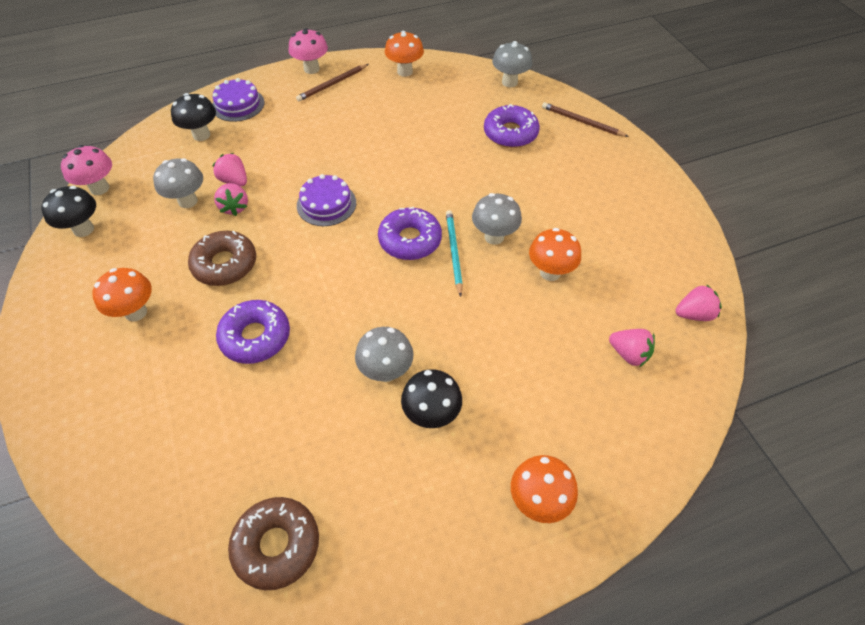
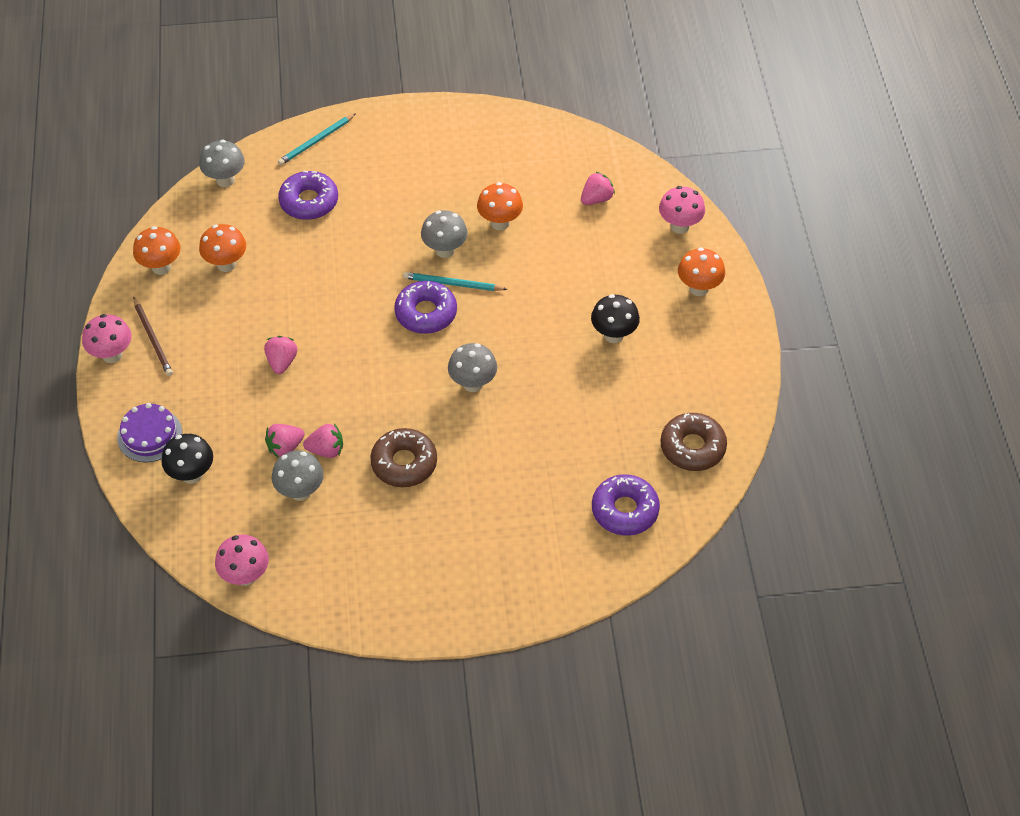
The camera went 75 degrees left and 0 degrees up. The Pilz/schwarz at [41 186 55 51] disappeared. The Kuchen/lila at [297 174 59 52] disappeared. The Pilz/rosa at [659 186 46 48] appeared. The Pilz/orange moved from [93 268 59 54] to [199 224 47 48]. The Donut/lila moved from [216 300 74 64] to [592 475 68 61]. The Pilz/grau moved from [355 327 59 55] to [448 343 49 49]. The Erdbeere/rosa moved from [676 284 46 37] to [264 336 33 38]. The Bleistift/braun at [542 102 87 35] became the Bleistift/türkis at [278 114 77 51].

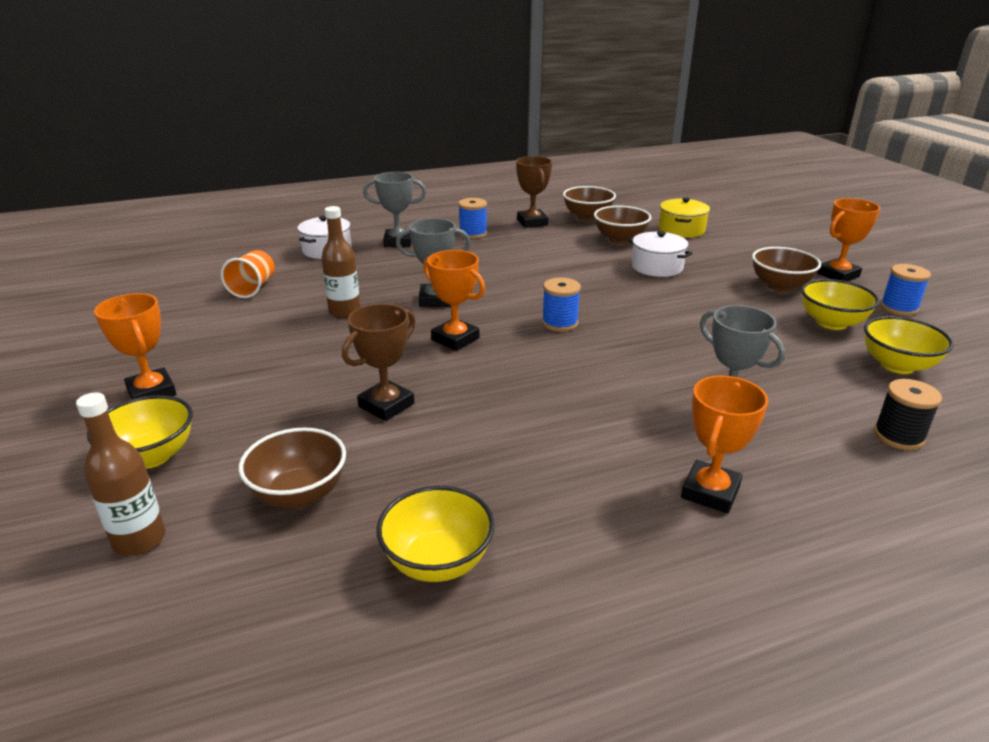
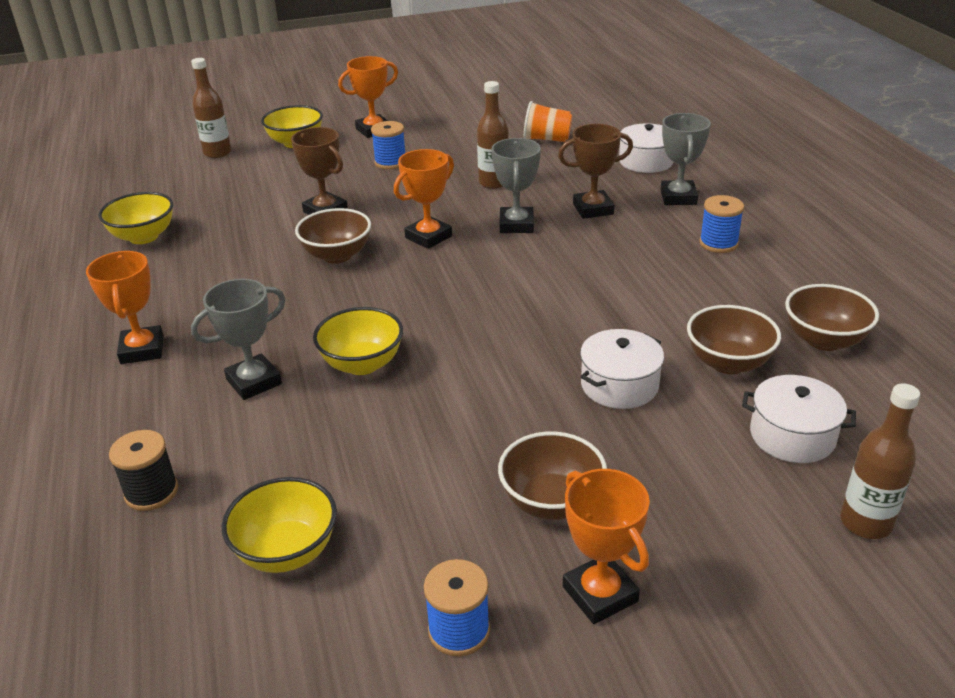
The camera went 95 degrees right and 5 degrees up. The Flasche/braun at [840 383 80 156] appeared. The Schüssel/braun moved from [239 427 107 81] to [295 208 76 56]. The Pokal/braun moved from [516 156 36 72] to [558 124 75 95]. The Garnrolle/blau moved from [542 277 39 55] to [371 121 34 48]. The Schüssel/gelb moved from [801 279 78 51] to [313 307 90 68]. The Kochtopf/gelb at [659 197 51 41] became the Kochtopf/weiß at [742 375 114 88]. The Pokal/orange at [681 376 87 137] turned 45 degrees clockwise.

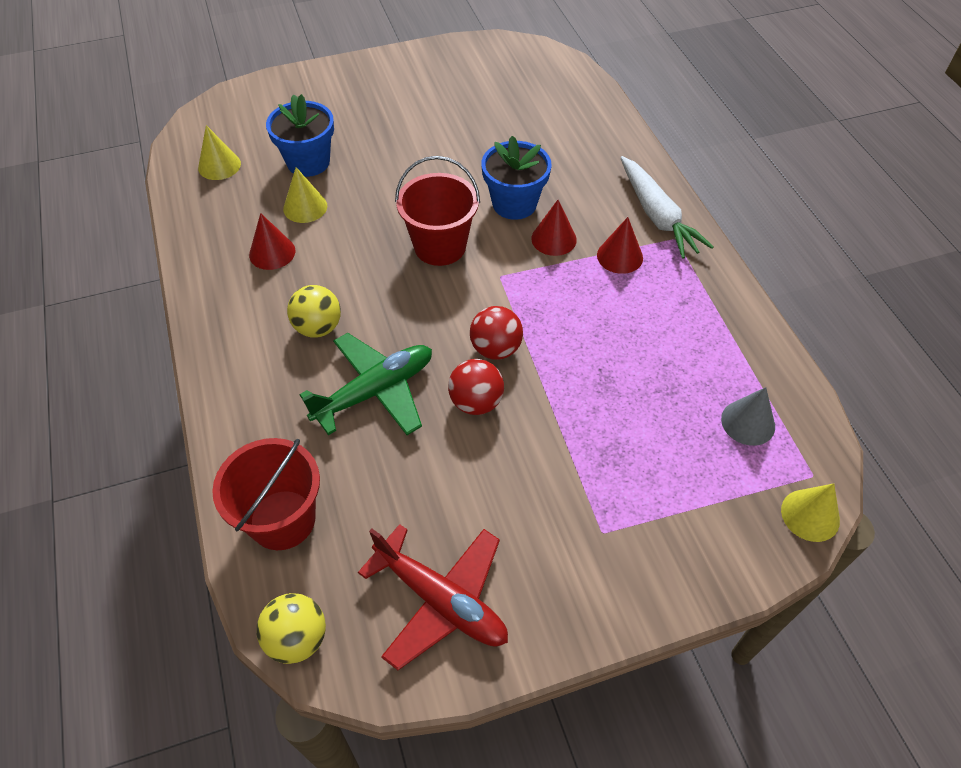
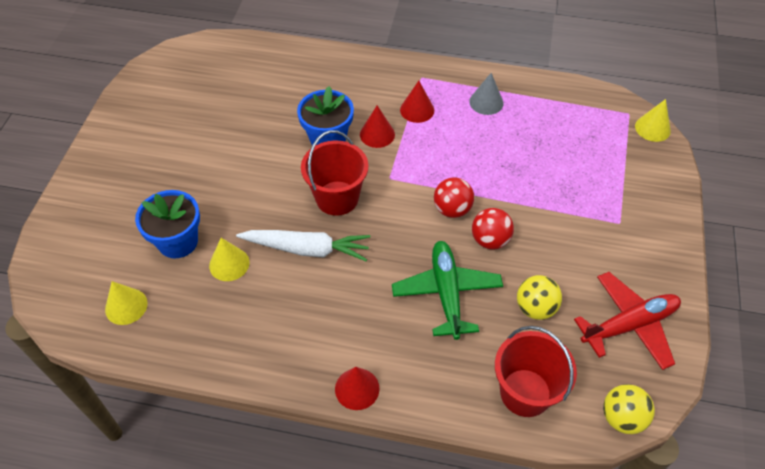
The camera went 60 degrees left and 0 degrees up. The Kegel/rot moved from [249 213 46 57] to [335 367 45 43]. The Ball/gelb moved from [287 285 54 53] to [517 275 45 45]. The Karotte/weiß moved from [620 156 94 103] to [236 230 135 31]. The Kegel/grau moved from [721 387 54 59] to [469 73 34 42].

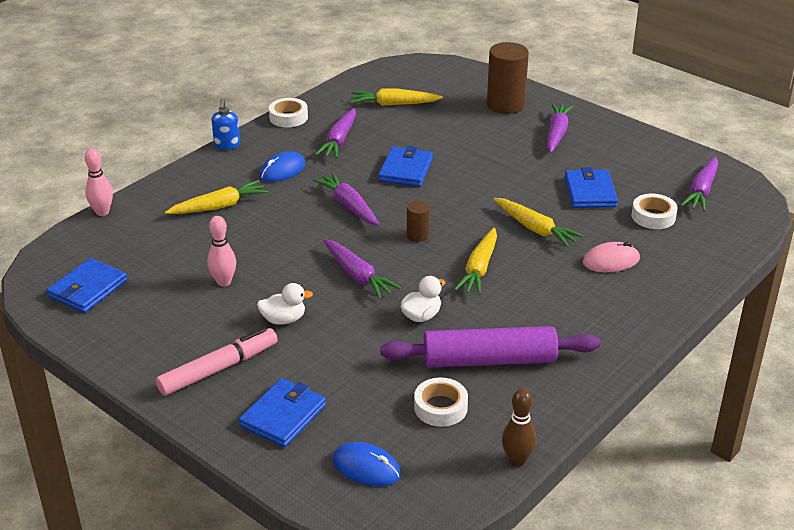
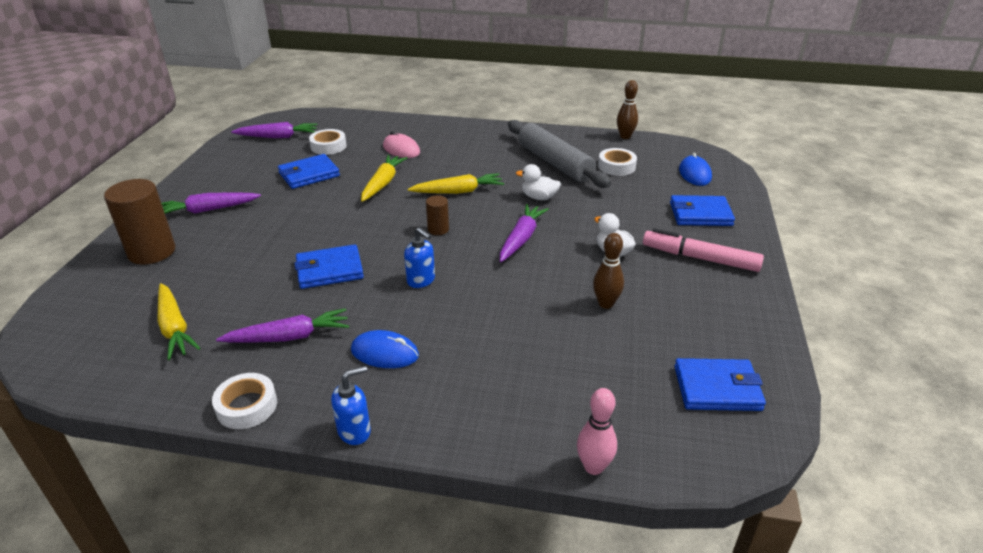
The camera went 120 degrees left and 0 degrees up. The Karotte/gelb at [165 180 103 34] disappeared. The Karotte/lila at [313 172 67 54] was replaced by the Seifenspender/blau at [404 227 31 61]. The Bowlingkegel/rosa at [207 216 29 70] became the Bowlingkegel/braun at [593 233 31 76]. The Nudelholz/lila at [380 326 220 41] became the Nudelholz/grau at [508 120 103 68].

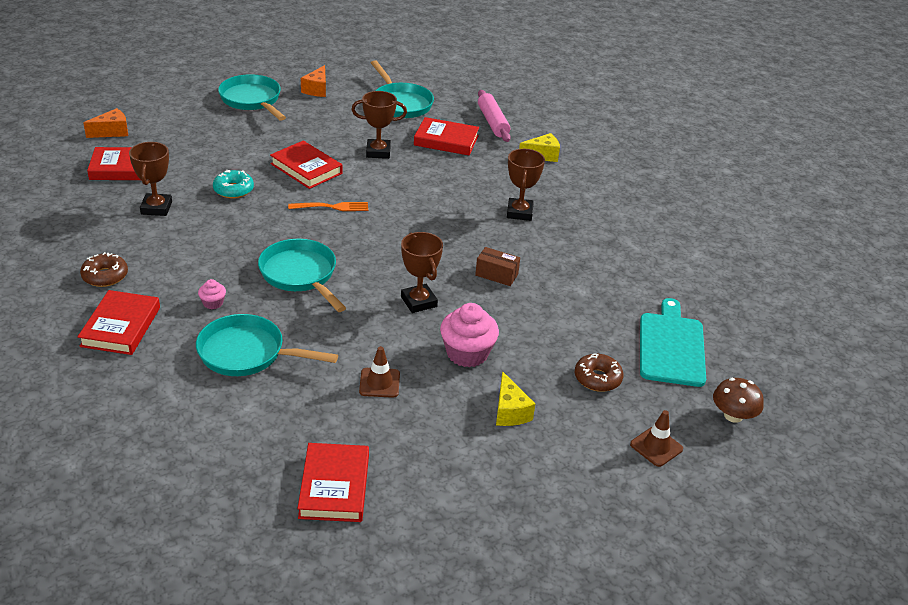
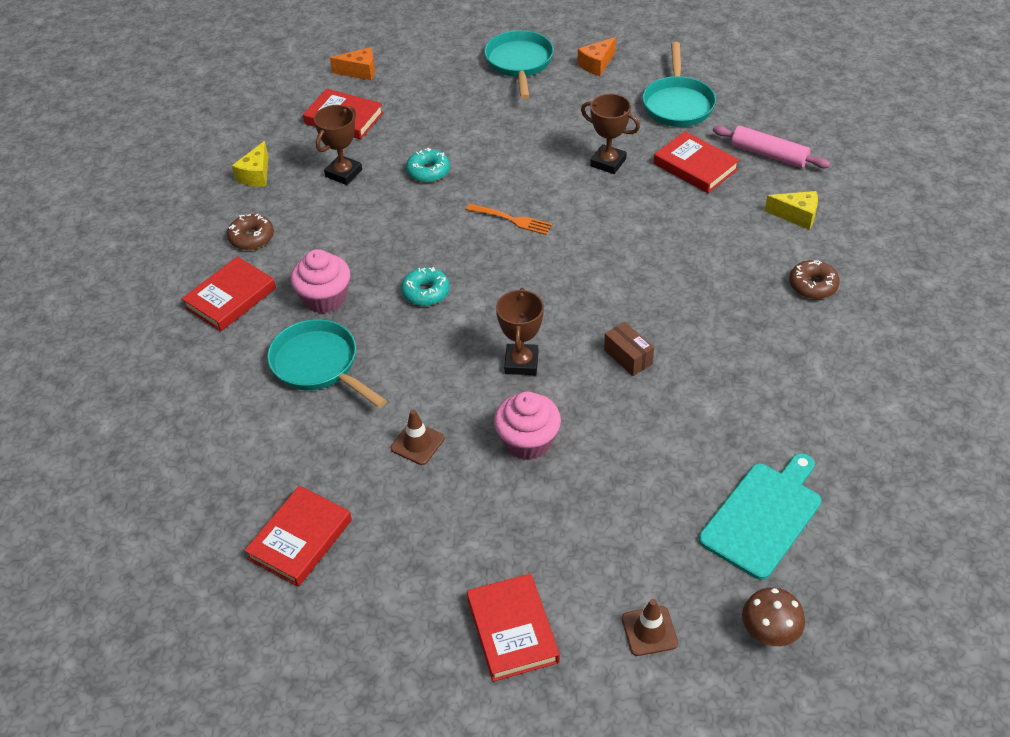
The camera went 35 degrees right and 10 degrees up. The Pokal/braun at [507 149 38 72] disappeared. The Buch/rot moved from [270 141 73 48] to [467 573 93 109]. The Käse/gelb moved from [496 371 39 55] to [232 141 36 46]. The Donut/braun moved from [575 353 48 39] to [789 260 51 39]. The Pfanne/türkis at [258 239 88 73] was replaced by the Donut/türkis at [401 267 49 39]. The Nudelholz/rosa at [478 90 33 52] turned 75 degrees counterclockwise. The Muffin/rosa at [198 279 28 30] changed to 2.07 times the size.

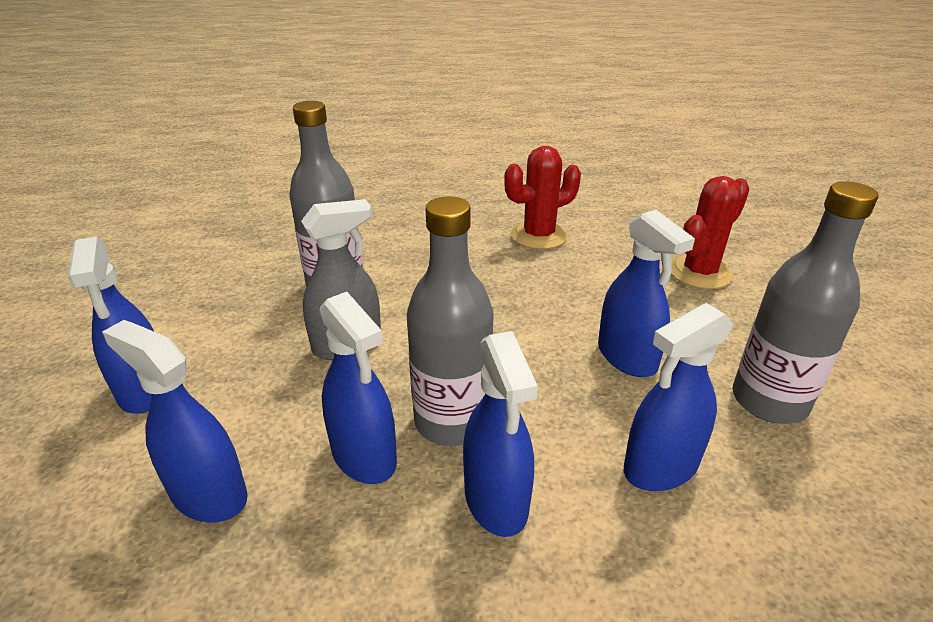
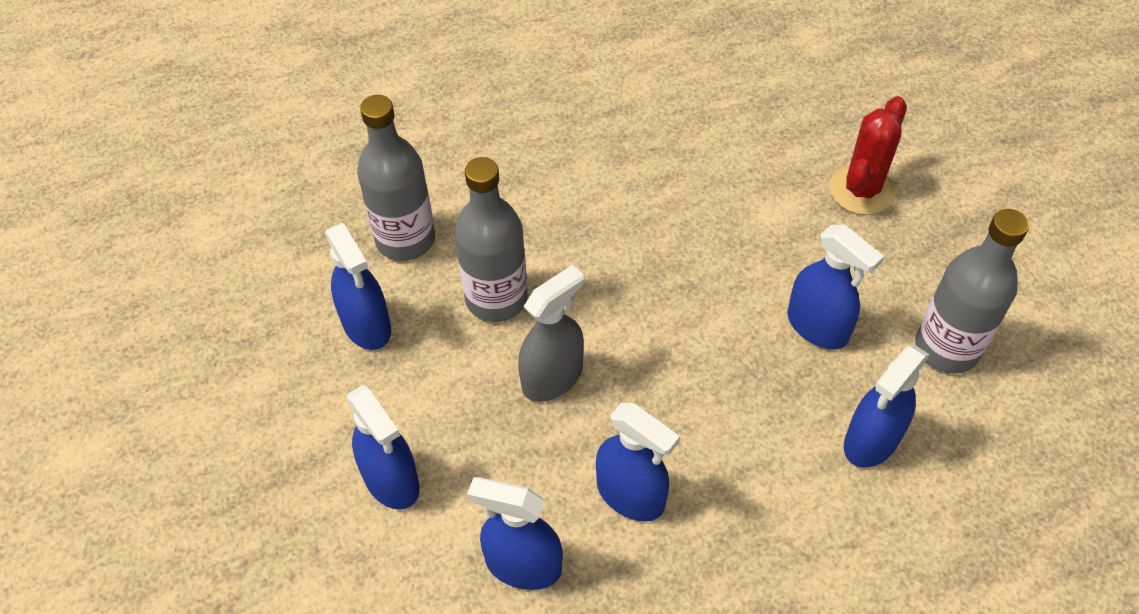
The camera went 15 degrees left and 20 degrees up. The Kaktus/rot at [504 146 77 103] disappeared. The Flasche/grau moved from [407 197 86 249] to [357 95 78 166]. The Sprühflasche/blau moved from [463 331 75 206] to [325 223 66 127].

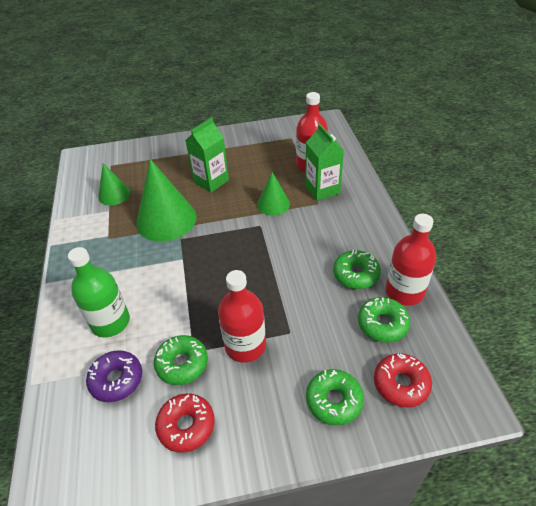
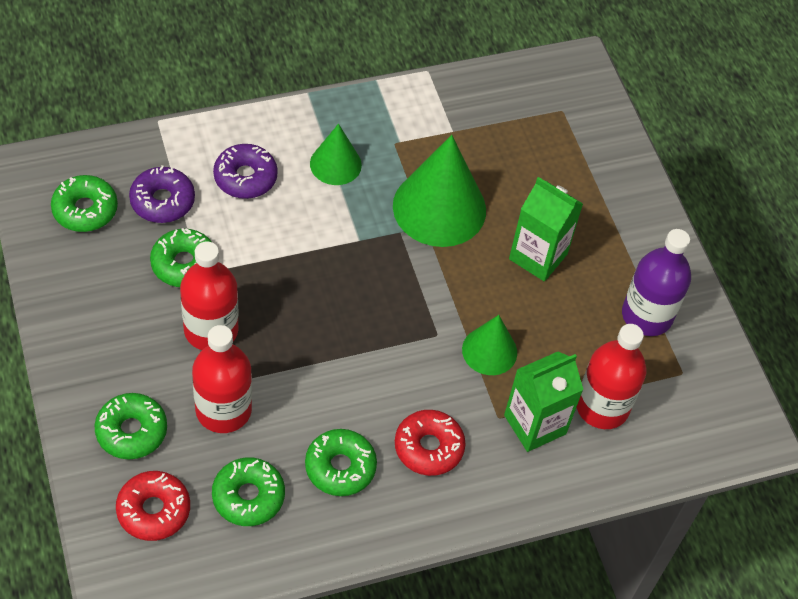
The camera went 75 degrees right and 10 degrees up. The Donut/grün at [51 175 67 57] appeared. The Flasche/lila at [622 229 69 107] appeared. The Kegel/grün moved from [98 163 32 42] to [310 124 52 61]. The Donut/rot moved from [155 393 60 60] to [395 410 70 66]. The Flasche/rot moved from [386 214 50 92] to [192 325 60 108]. The Flasche/grün at [68 247 62 90] was replaced by the Donut/lila at [213 144 65 55].

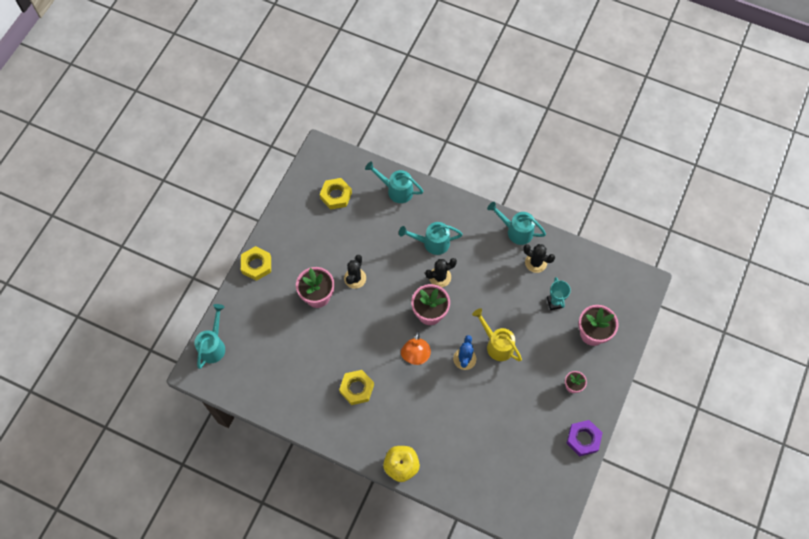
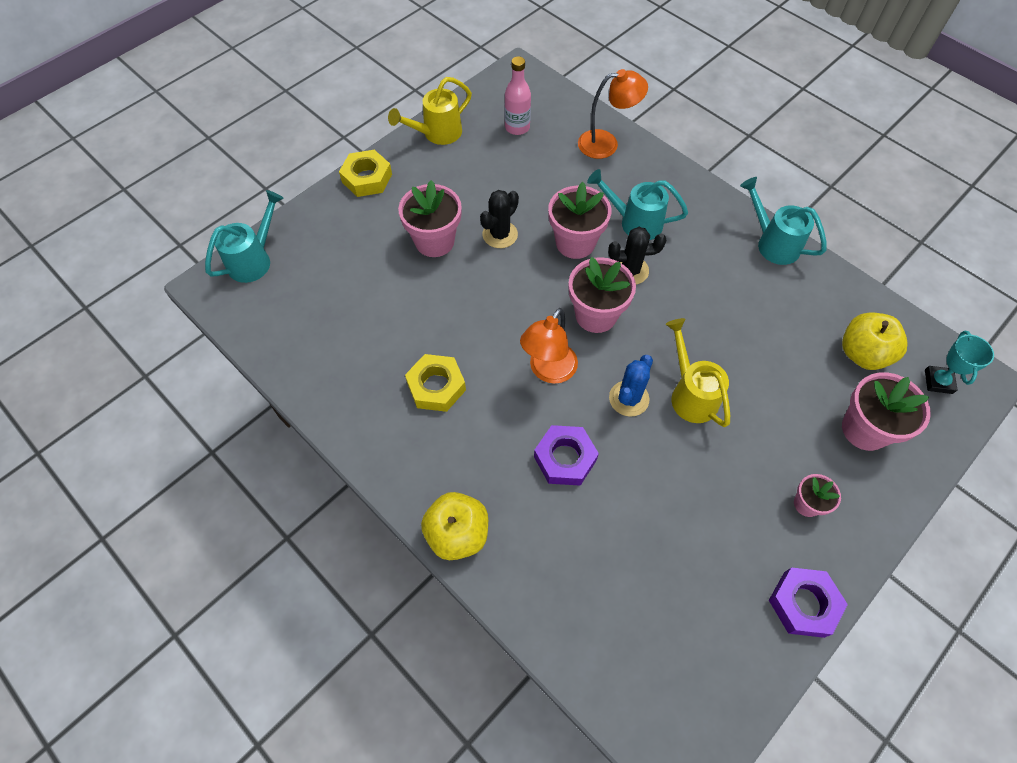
The camera went 20 degrees right and 5 degrees down. The Kaktus/schwarz at [523 244 32 29] disappeared. The Gießkanne/gelb at [388 77 84 68] appeared. The Sechskantmutter/lila at [534 425 65 61] appeared. The Blumentopf/rosa at [548 182 63 77] appeared. The Apfel/gelb at [842 312 66 58] appeared. The Pokal/türkis moved from [547 277 24 33] to [925 330 69 64]. The Sechskantmutter/gelb at [320 178 32 31] was replaced by the Flasche/rosa at [504 56 27 79]. The Gießkanne/türkis at [365 161 59 42] was replaced by the Lampe/orange at [578 69 70 90].

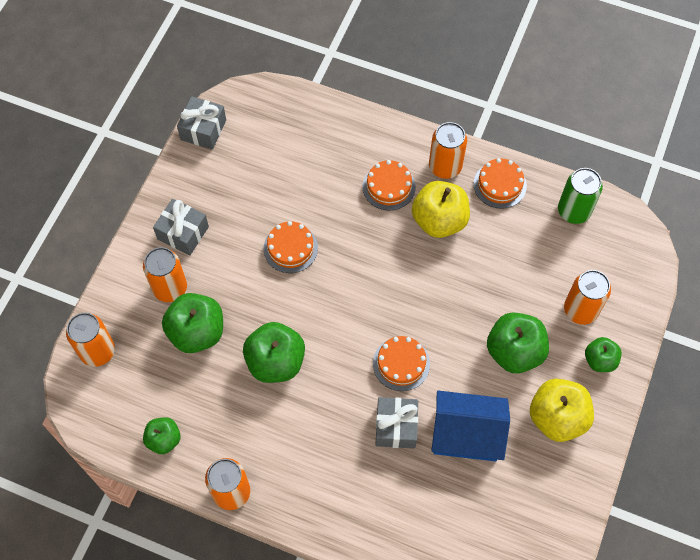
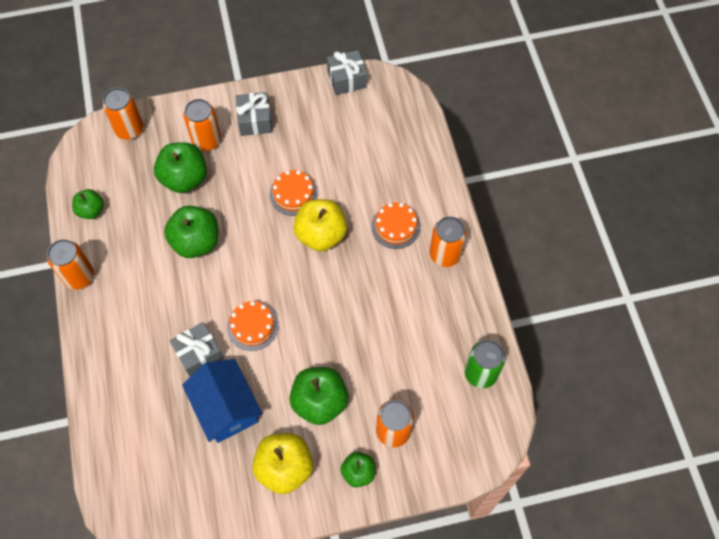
The camera went 55 degrees right and 0 degrees up. The Kuchen/orange at [474 158 53 51] disappeared. The Apfel/gelb moved from [412 181 58 57] to [293 199 54 52].

